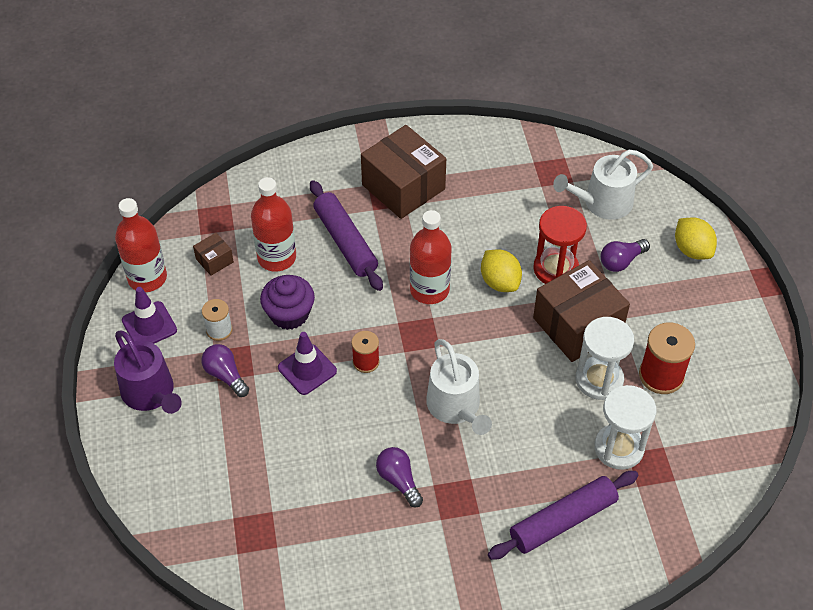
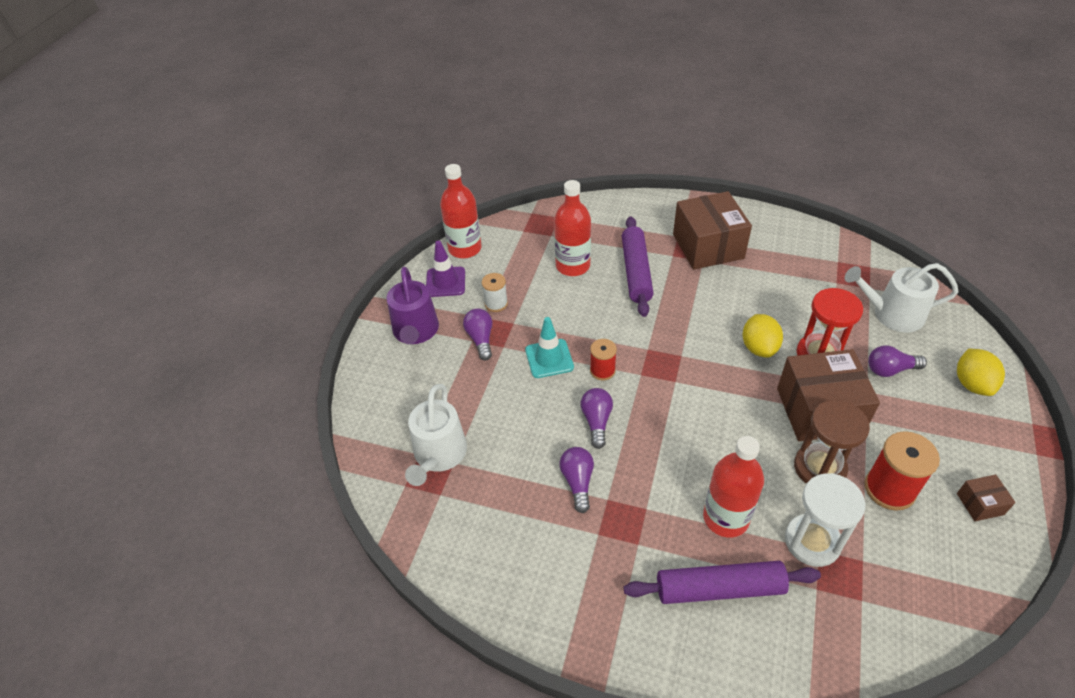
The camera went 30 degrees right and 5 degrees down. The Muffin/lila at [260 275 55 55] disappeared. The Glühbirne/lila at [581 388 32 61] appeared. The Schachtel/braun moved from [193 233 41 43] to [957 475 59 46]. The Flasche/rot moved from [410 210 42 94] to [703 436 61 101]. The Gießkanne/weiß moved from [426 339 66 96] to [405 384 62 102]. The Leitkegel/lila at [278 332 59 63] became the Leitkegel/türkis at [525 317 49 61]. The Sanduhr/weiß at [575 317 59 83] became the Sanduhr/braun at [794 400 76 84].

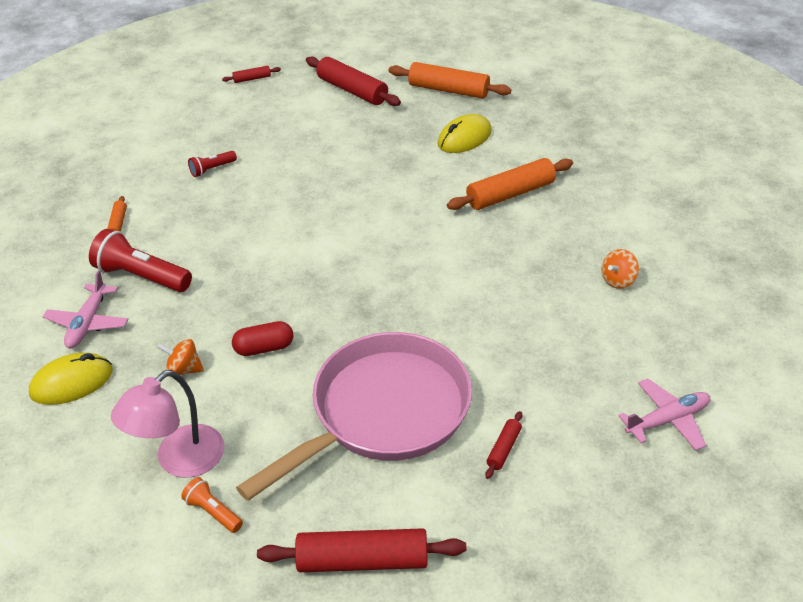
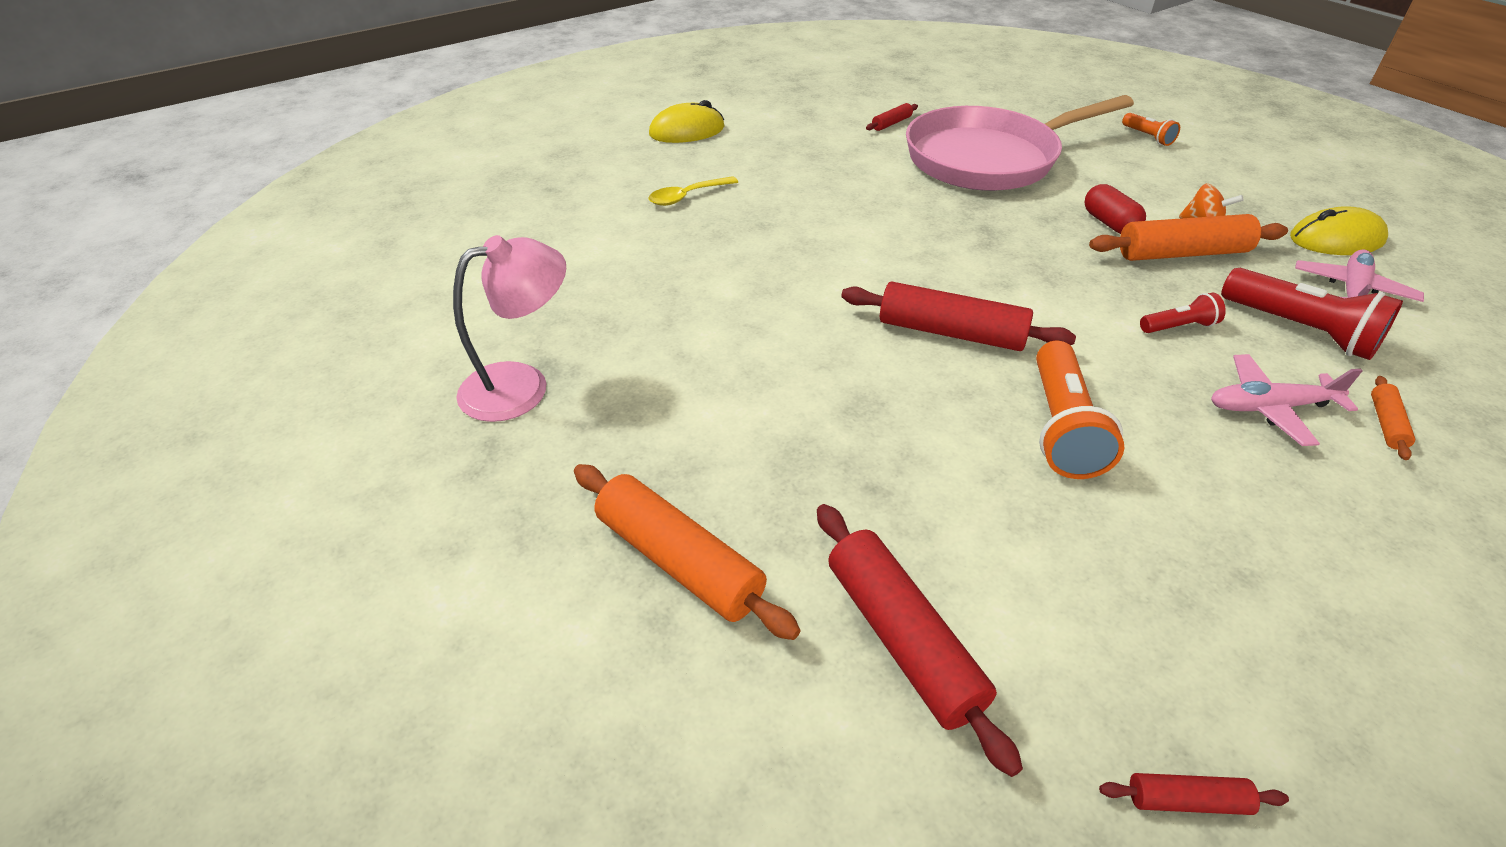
The camera went 160 degrees left and 0 degrees up. The Taschenlampe/orange at [1036 341 88 138] appeared. The Lampe/rosa moved from [111 370 114 108] to [453 235 113 187]. The Taschenlampe/rot moved from [188 151 49 26] to [1140 293 86 40]. The Nudelholz/rot moved from [257 528 209 44] to [841 282 235 69]. The Computermaus/gelb moved from [437 114 55 39] to [649 100 76 43]. The Nudelholz/orange moved from [447 158 126 52] to [1089 214 199 47]. The Flugzeug/rosa moved from [618 378 92 73] to [1211 354 152 92]. The Kreisel/orange at [602 249 37 40] was replaced by the Löffel/gelb at [648 176 90 30]. The Kapsel/rot at [232 321 61 35] turned 60 degrees clockwise.

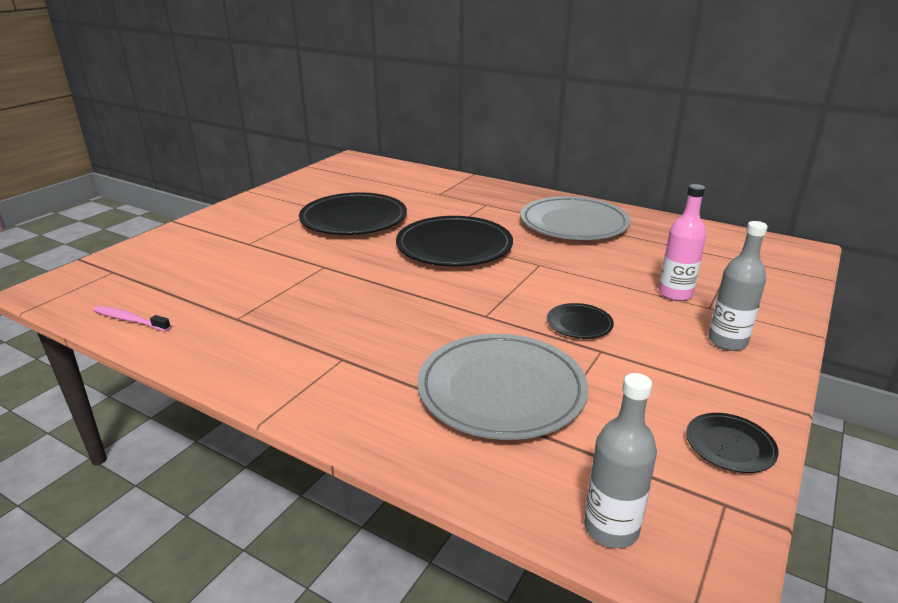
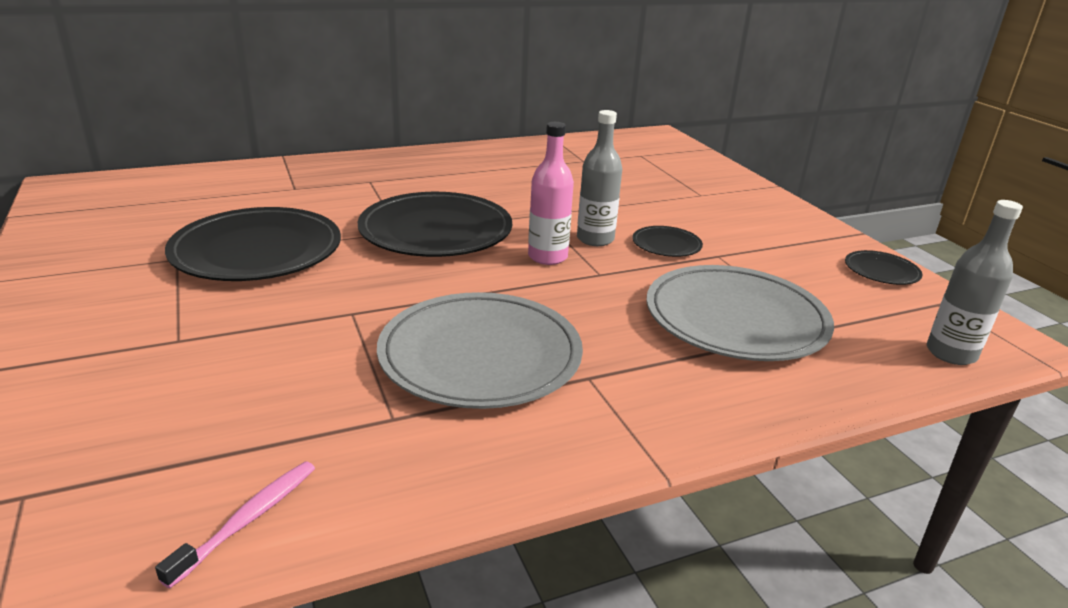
The camera went 55 degrees left and 0 degrees up. The Teller/grau moved from [520 196 111 44] to [377 292 206 117]. The Flasche/rosa moved from [659 184 47 117] to [528 122 46 143]. The Flasche/grau moved from [708 221 60 130] to [577 110 45 136]. The Zahnbürste/rosa at [93 306 78 25] turned 150 degrees clockwise.

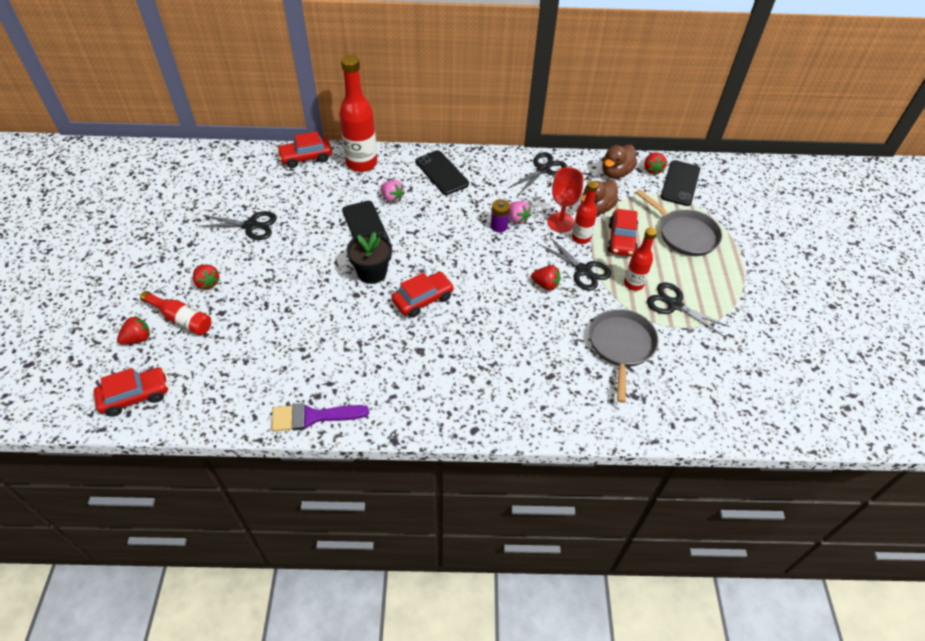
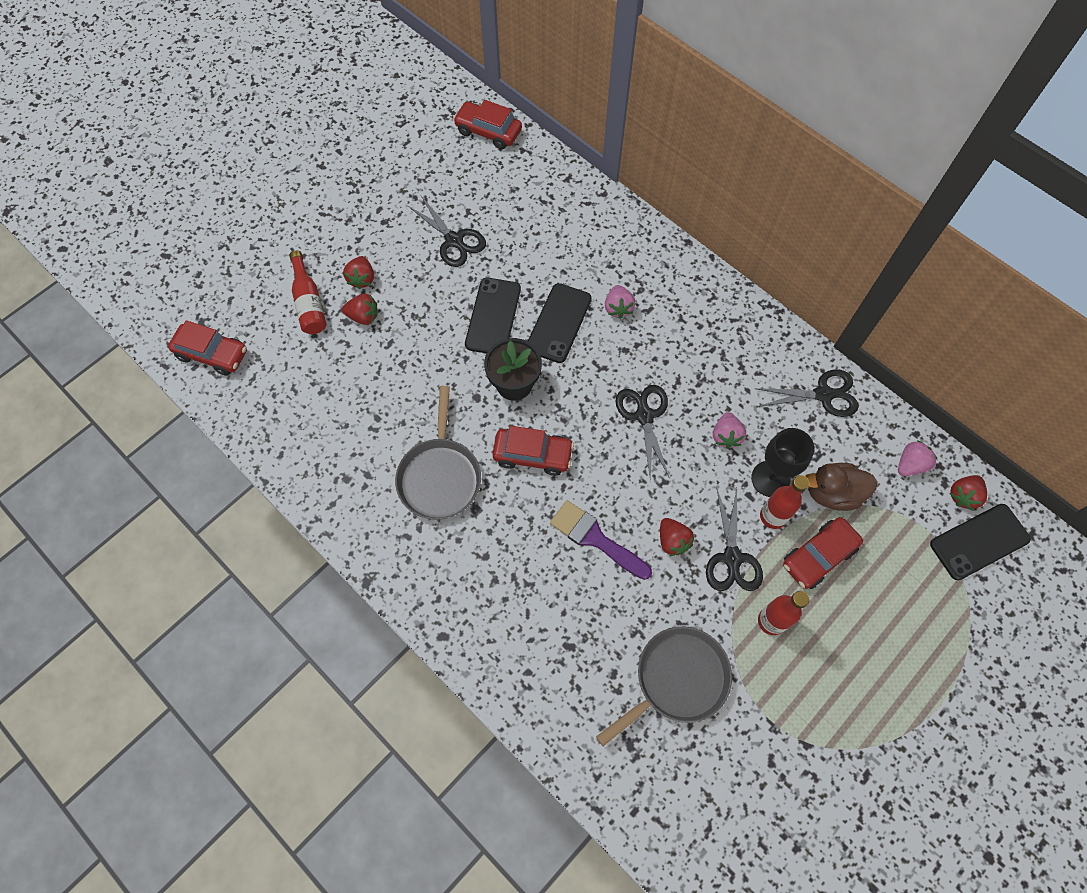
The camera went 45 degrees right and 15 degrees up. The Flasche/rot at [339 55 38 117] disappeared. The Batterie/lila at [491 199 19 34] disappeared. The Erdbeere/rot moved from [117 316 33 29] to [342 293 36 32]. The Pinsel/lila moved from [272 403 97 28] to [550 500 102 80]. The Auto/rot moved from [277 131 55 37] to [453 100 69 50]. The Handy/schwarz moved from [415 150 54 45] to [465 278 56 76]. The Pfanne/grau moved from [635 189 87 67] to [395 386 86 134]. The Schere/schwarz moved from [647 282 83 54] to [615 385 55 96]. The Ente/braun at [602 145 35 34] was replaced by the Erdbeere/rosa at [898 440 40 36]. The Kelch/rot at [547 167 36 66] became the Kelch/schwarz at [751 428 64 69].

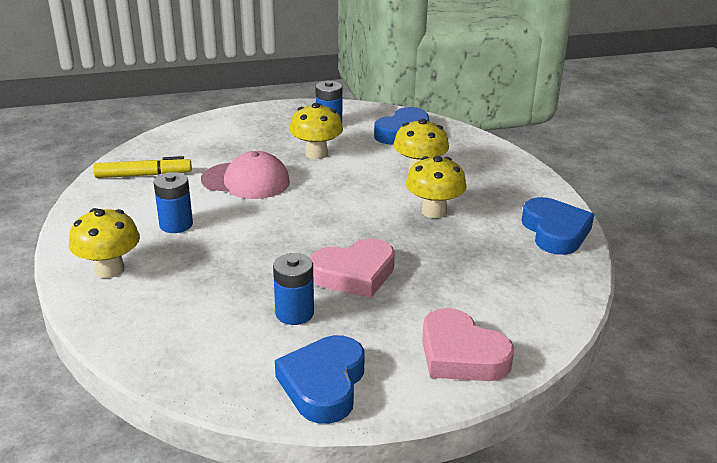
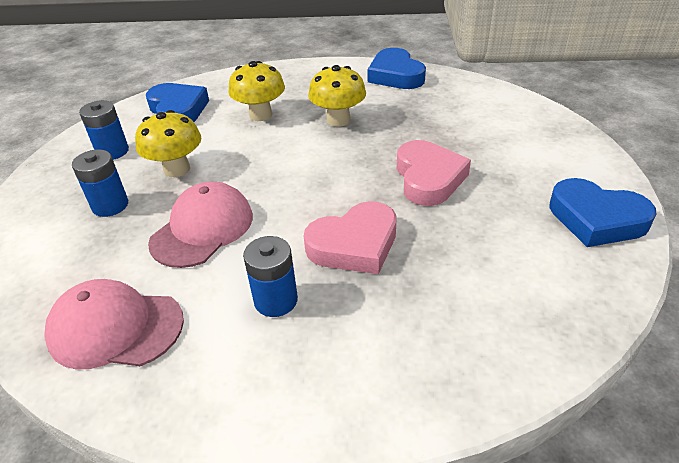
The camera went 70 degrees left and 10 degrees up. The Pilz/gelb at [69 208 71 70] disappeared. The Batterie/blau moved from [273 253 41 72] to [72 149 56 68]. The Herz/rosa moved from [422 308 92 73] to [304 201 93 73]. The Filzstift/gelb at [93 156 99 22] was replaced by the Kappe/rosa at [44 279 140 91]. The Herz/blau at [522 197 72 58] turned 120 degrees counterclockwise.

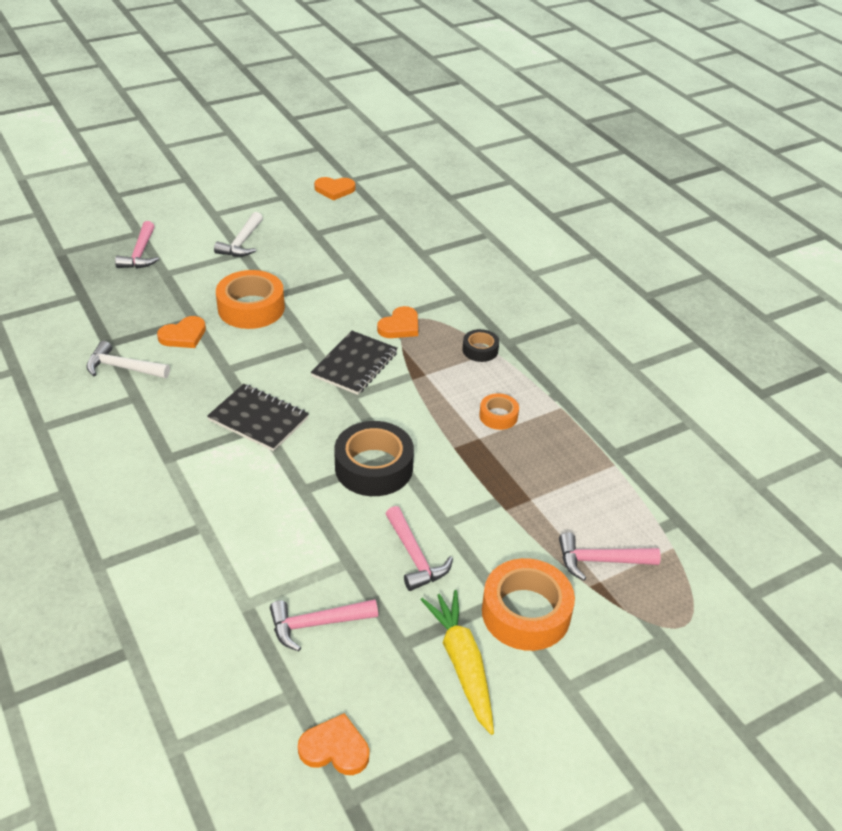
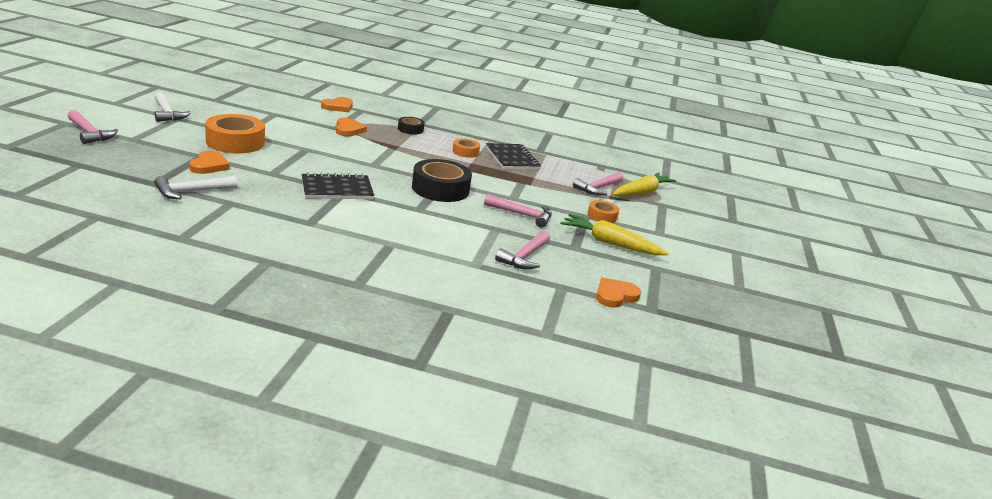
The camera went 50 degrees left and 15 degrees down. The Karotte/gelb at [613 173 64 24] appeared. The Notizbuch/schwarz moved from [311 331 87 64] to [486 143 55 27]. The Herz/orange moved from [314 177 41 23] to [321 97 32 15]. The Klebeband/orange at [482 558 93 93] changed to 0.52 times the size.

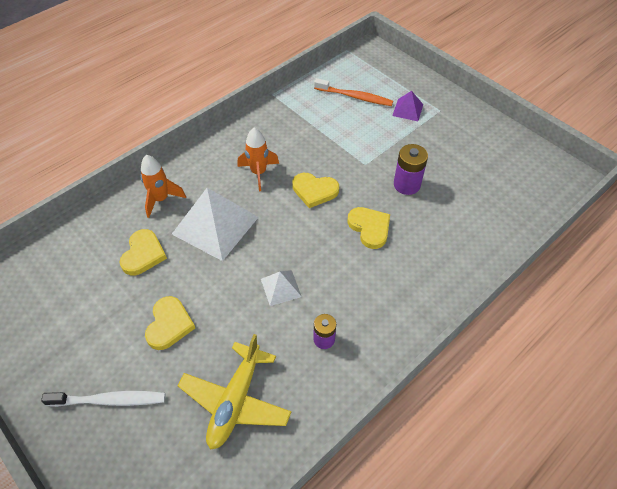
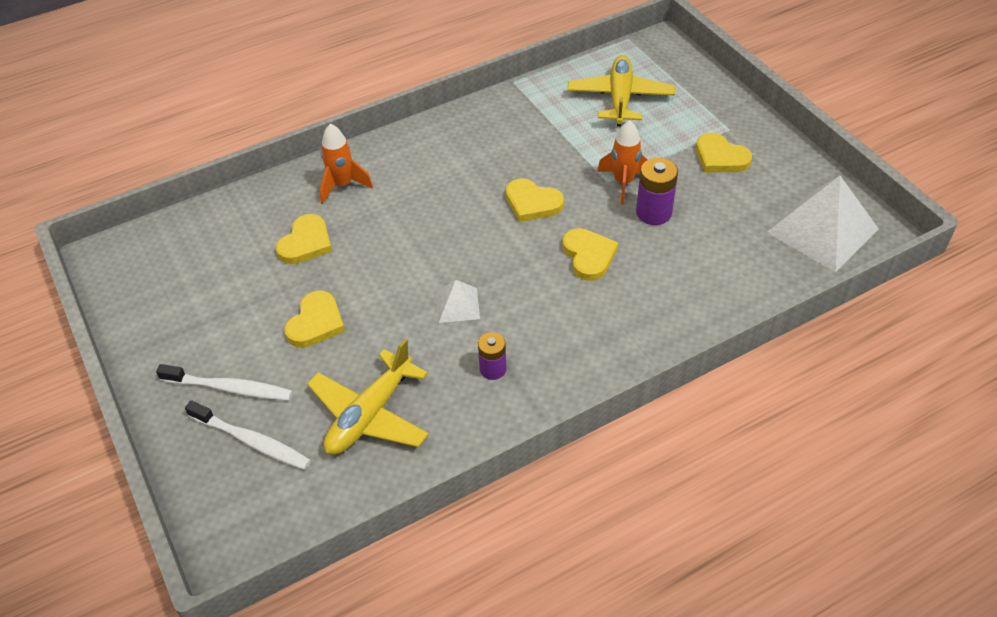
The camera went 15 degrees right and 5 degrees down. The Pyramide/lila at [392 91 31 30] disappeared. The Zahnbürste/weiß at [185 400 126 70] appeared. The Herz/gelb at [696 133 56 39] appeared. The Pyramide/weiß moved from [172 188 86 73] to [767 176 112 96]. The Rakete/orange moved from [237 128 42 63] to [597 120 51 85]. The Zahnbürste/orange at [314 78 79 28] was replaced by the Flugzeug/gelb at [567 55 108 71].

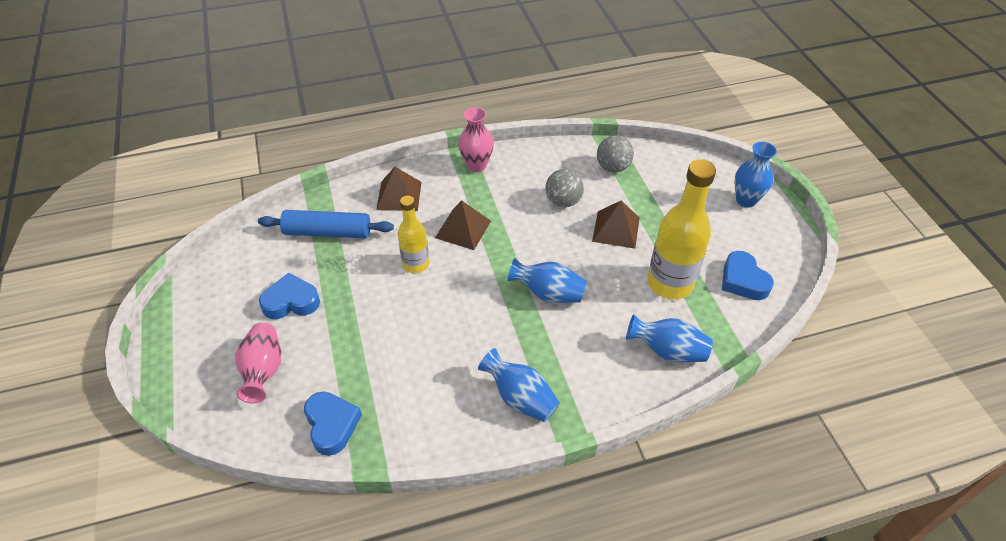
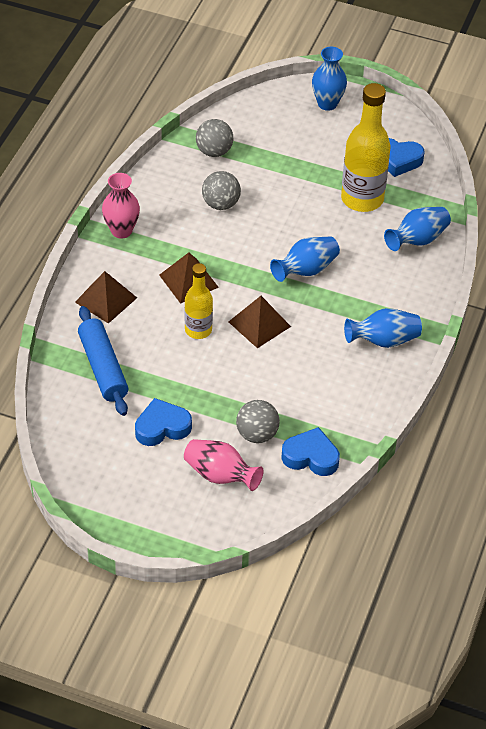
The camera went 55 degrees left and 0 degrees up. The Ball/grau at [236 400 44 43] appeared. The Pyramide/braun moved from [592 200 48 49] to [229 296 62 52]. The Nudelholz/blau at [258 210 136 28] turned 60 degrees counterclockwise. The Herz/blau at [259 273 61 46] turned 45 degrees clockwise.

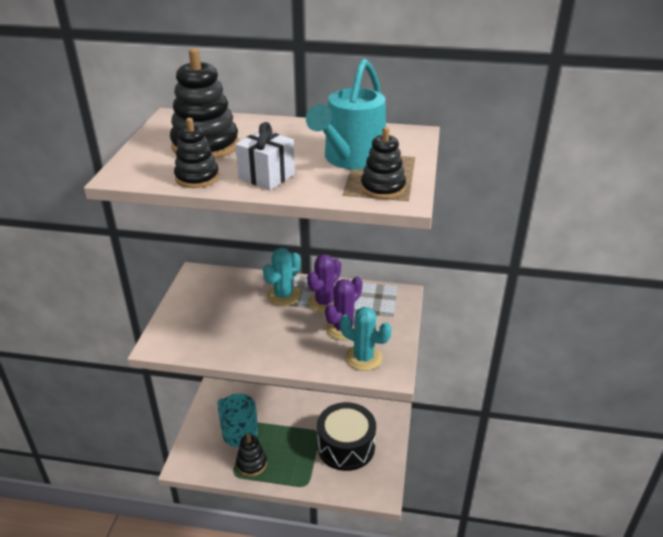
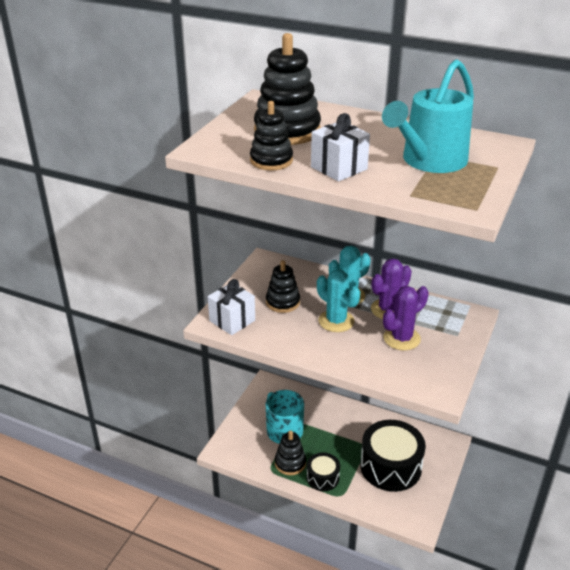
The camera went 15 degrees right and 0 degrees up. The Geschenk/weiß at [208 279 47 56] appeared. The Trommel/schwarz at [307 453 33 38] appeared. The Kaktus/türkis moved from [340 307 51 64] to [317 269 43 63]. The Stapelspielzeug/schwarz moved from [361 127 45 72] to [266 260 34 53].

